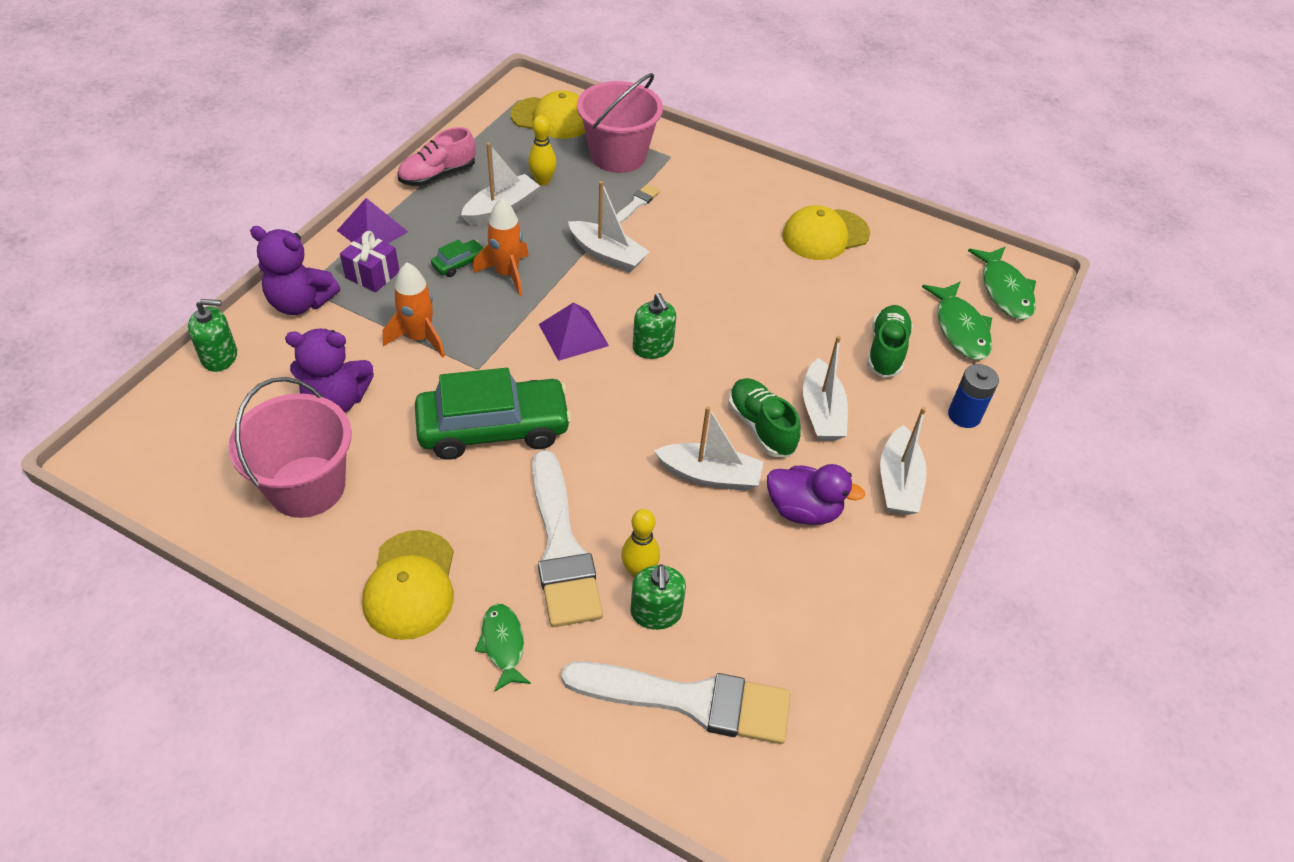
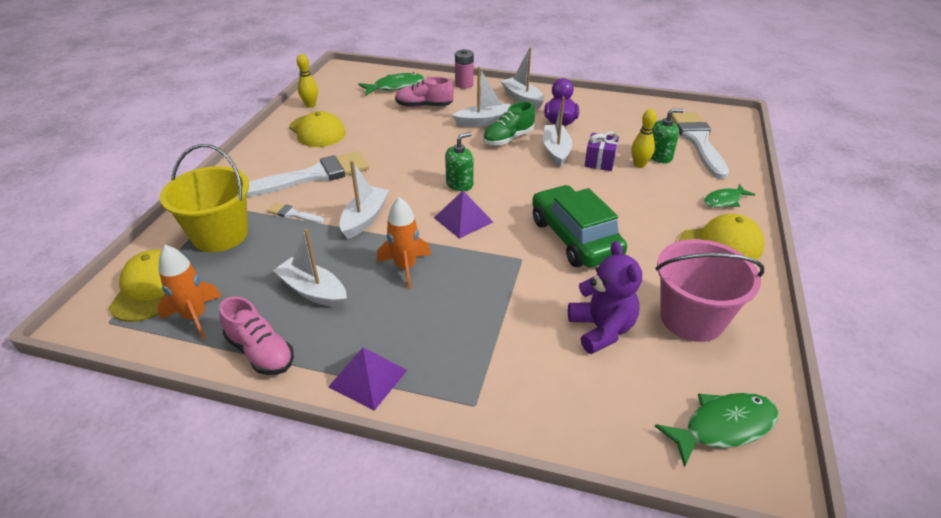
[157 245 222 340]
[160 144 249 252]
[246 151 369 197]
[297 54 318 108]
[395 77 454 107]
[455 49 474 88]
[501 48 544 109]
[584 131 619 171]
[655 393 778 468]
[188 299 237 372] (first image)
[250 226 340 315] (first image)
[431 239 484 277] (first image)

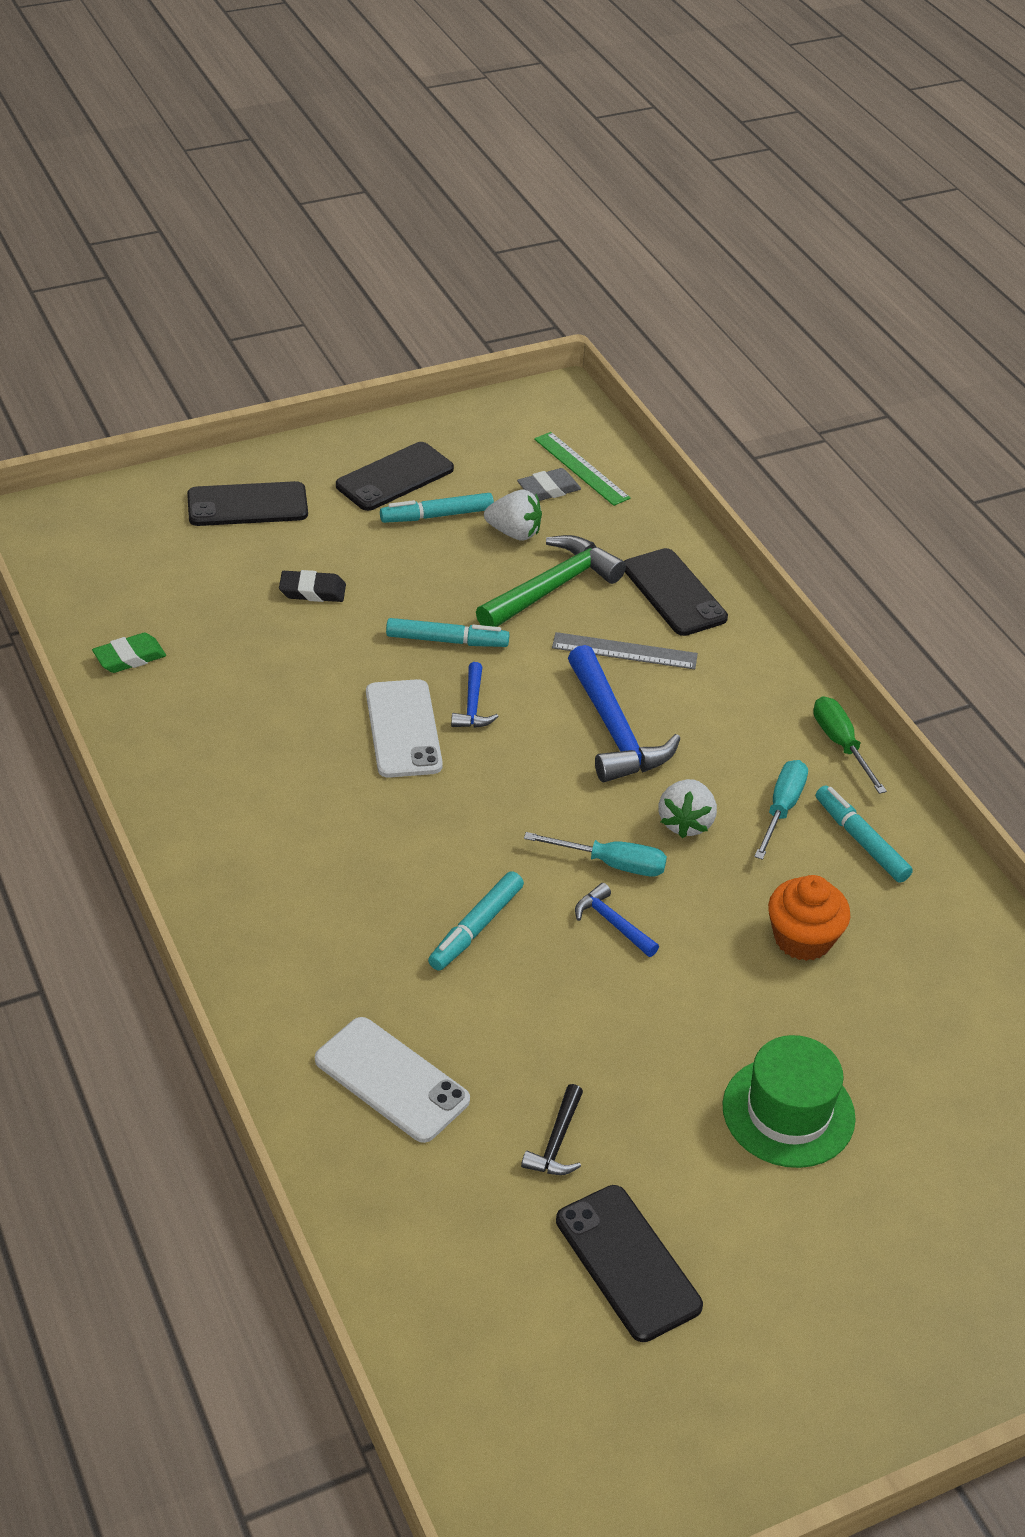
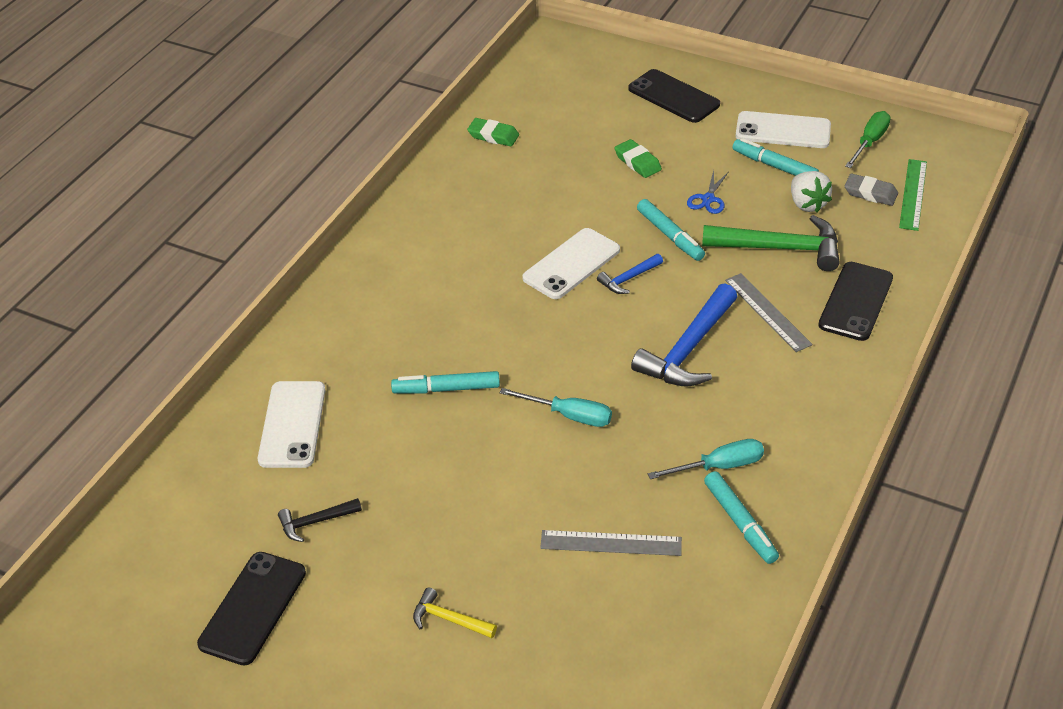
[413 587 497 638]
[500 388 612 427]
[540 530 682 556]
[615 139 662 178]
[687 170 729 214]
[704 471 779 564]
[735 111 831 148]
[845 111 891 168]
[575 883 659 957] (first image)
[658 779 717 838] (first image)

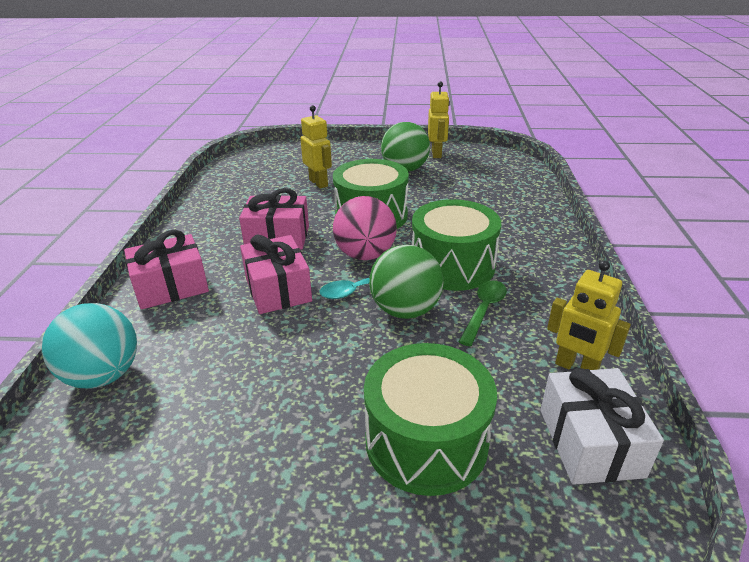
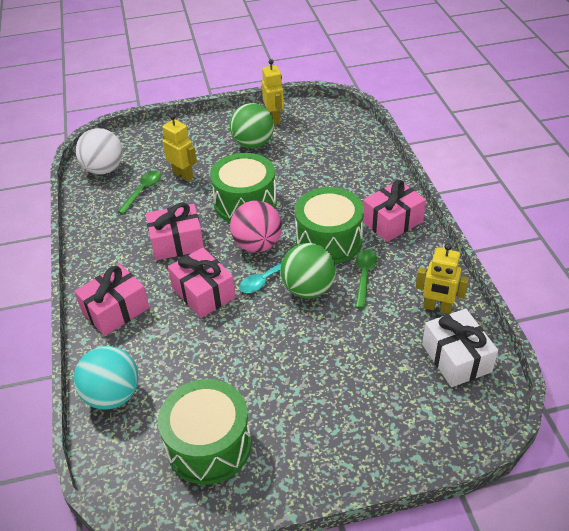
[76 128 123 174]
[117 170 161 214]
[158 379 252 484]
[363 180 426 242]

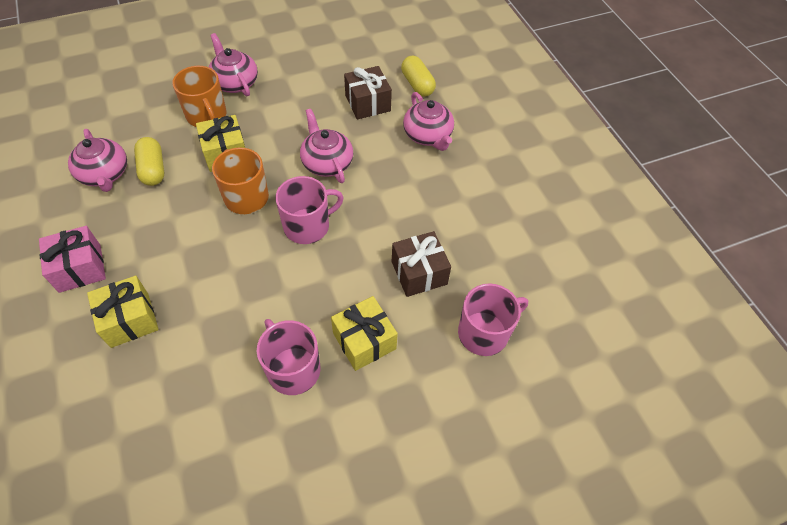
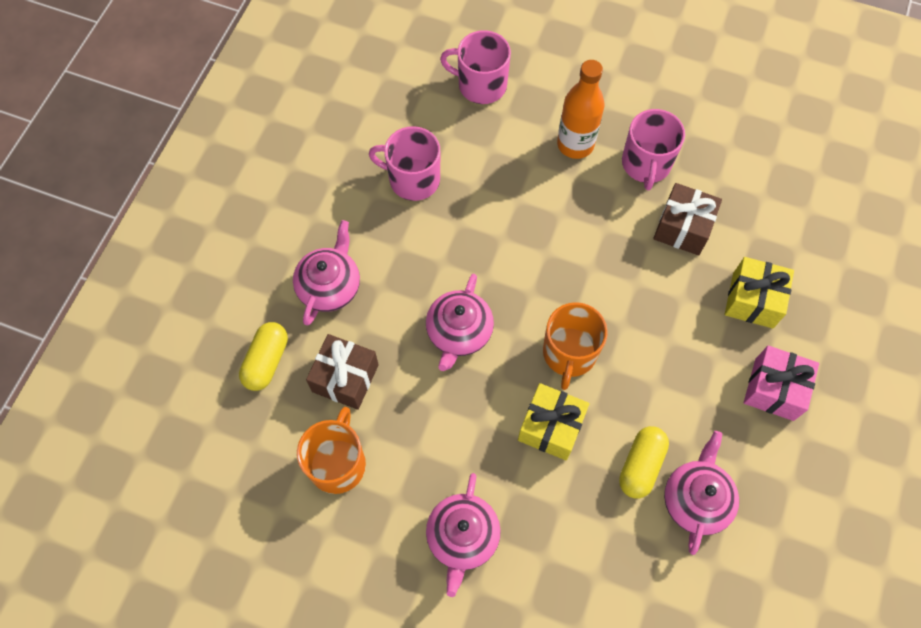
[297 407 366 494]
[369 126 440 201]
[557 60 605 159]
[653 183 722 256]

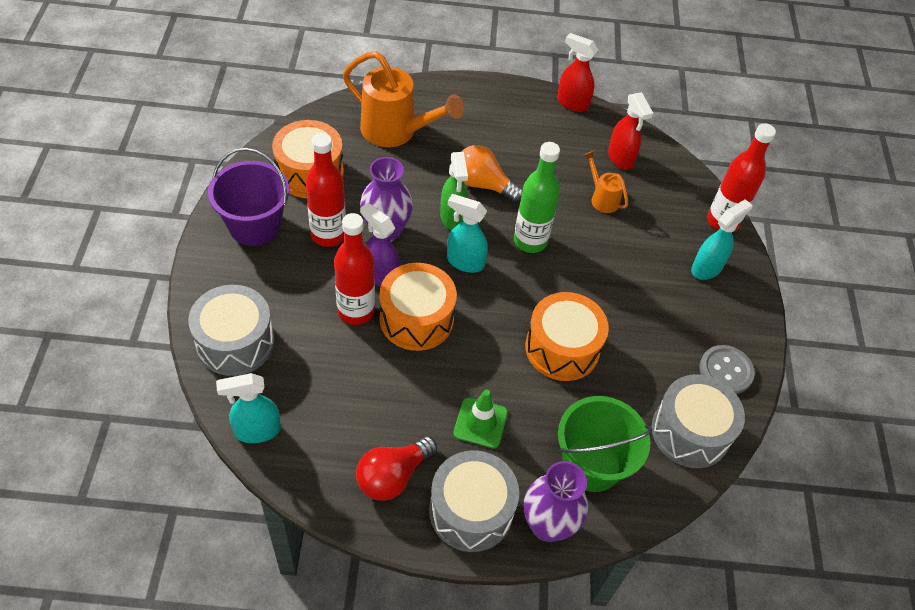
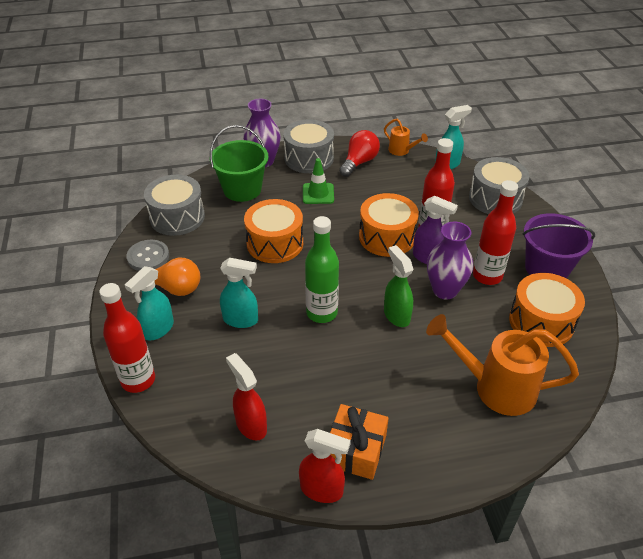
[137 258 200 296]
[220 258 258 328]
[330 404 389 480]
[384 119 428 156]

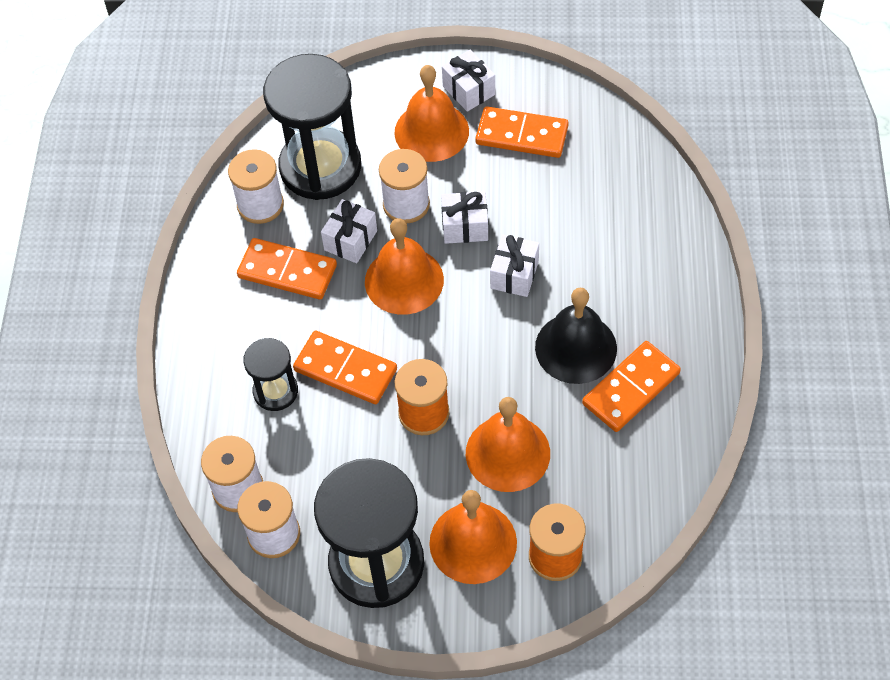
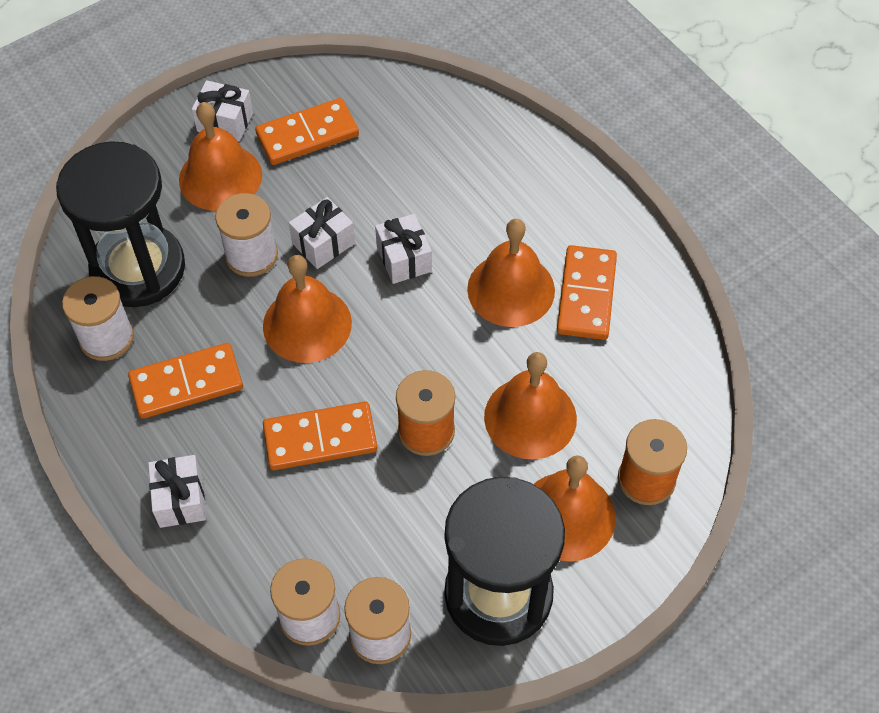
[148 455 206 528]
[467 219 555 327]
[243 338 298 411] (first image)

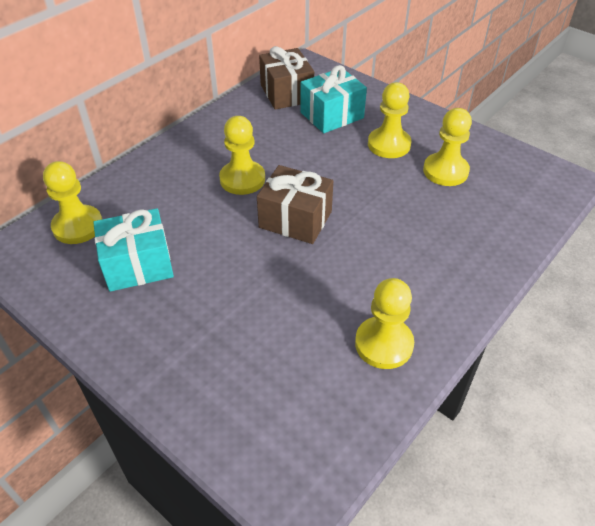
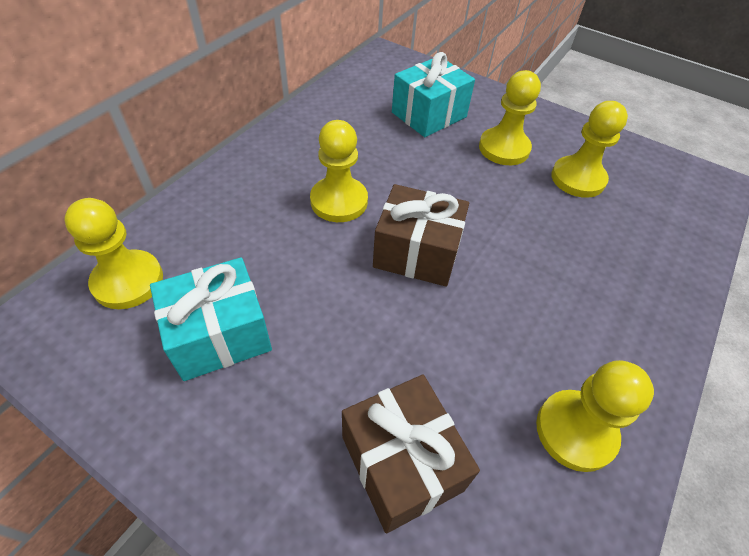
[342 375 480 534]

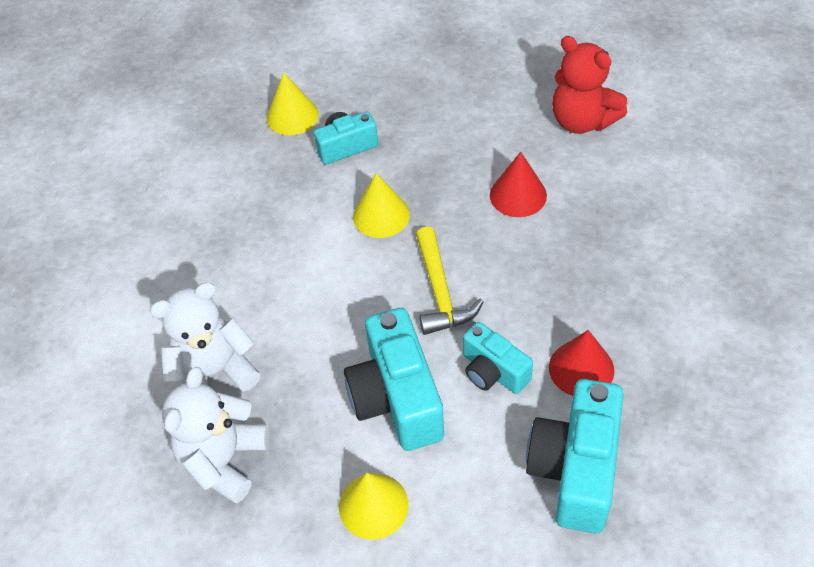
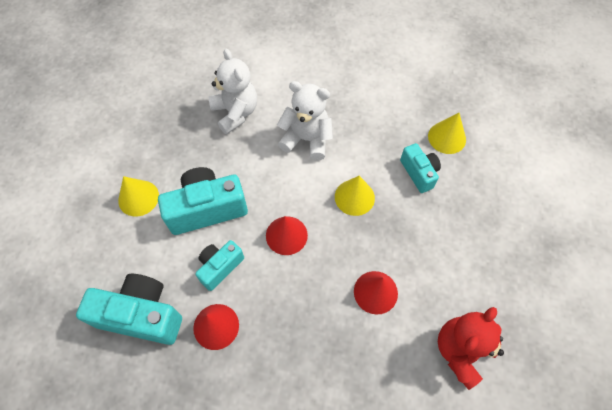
[266 216 308 255]
[277 81 333 160]

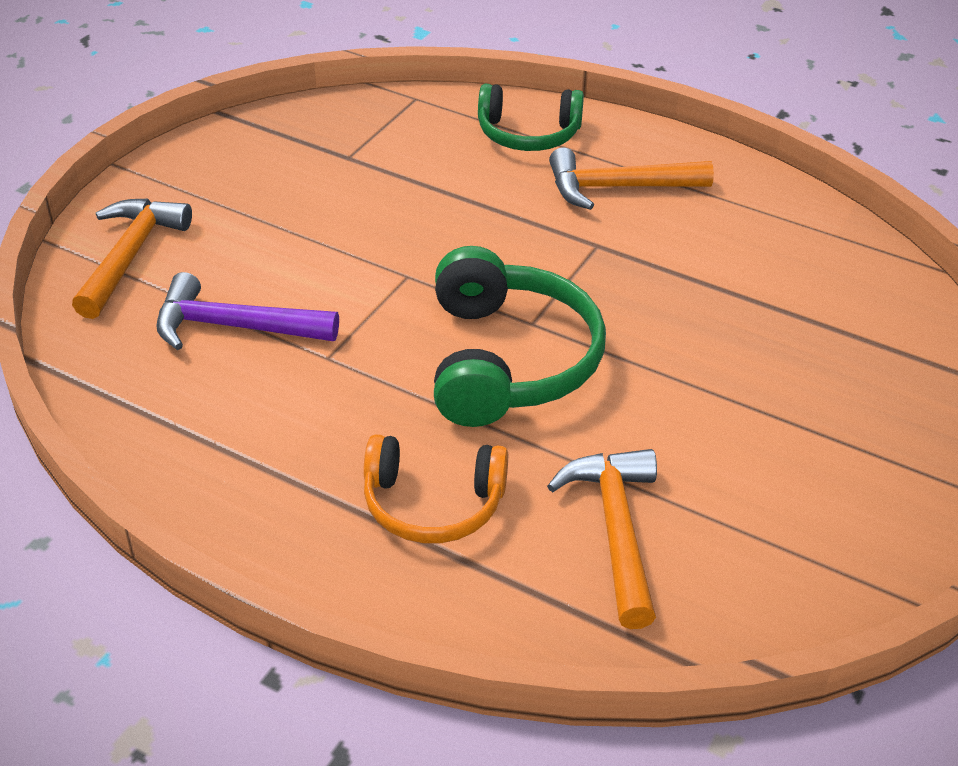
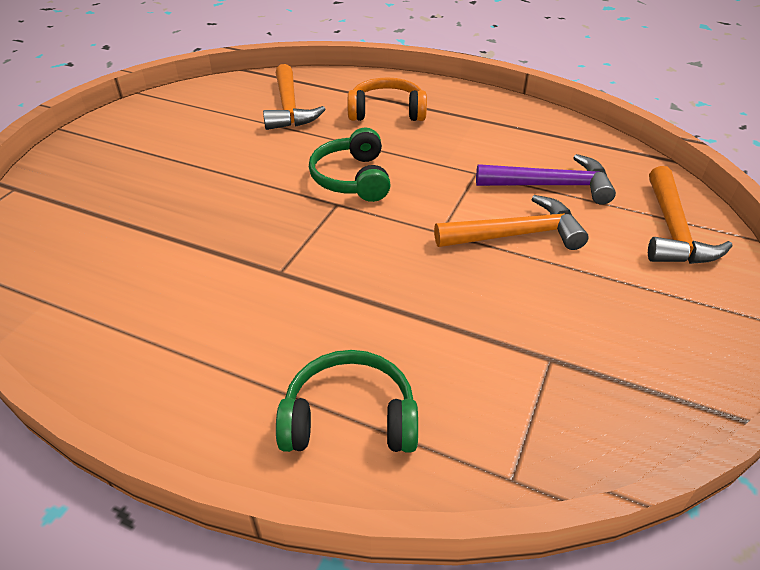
[309 128 391 202]
[434 195 589 250]

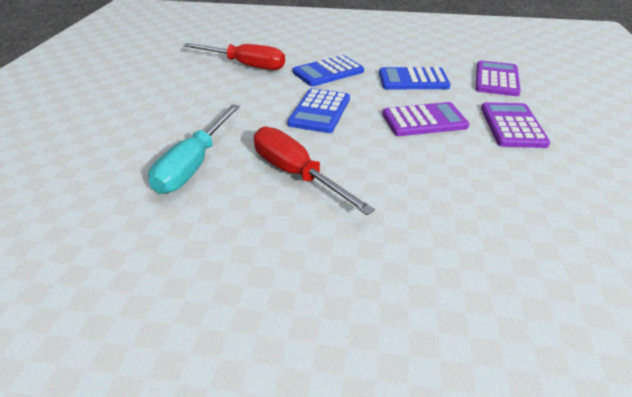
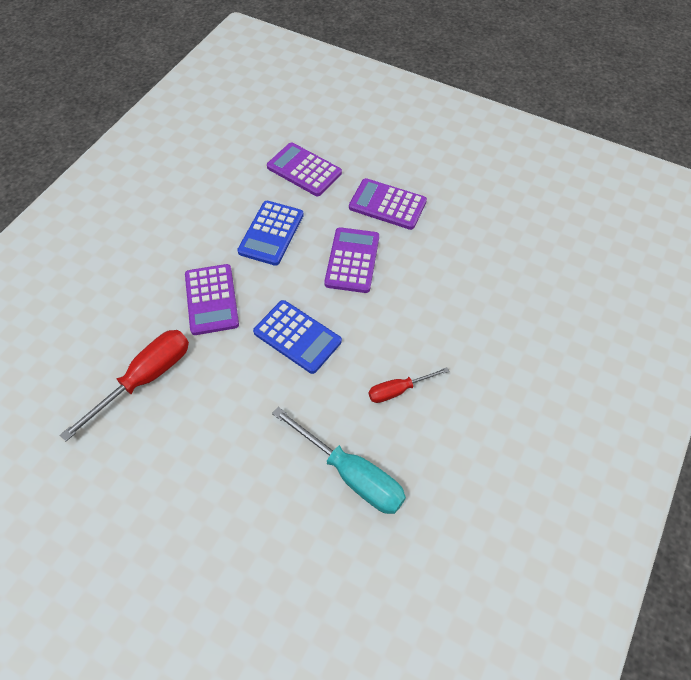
[185 264 239 335]
[369 367 449 403]

